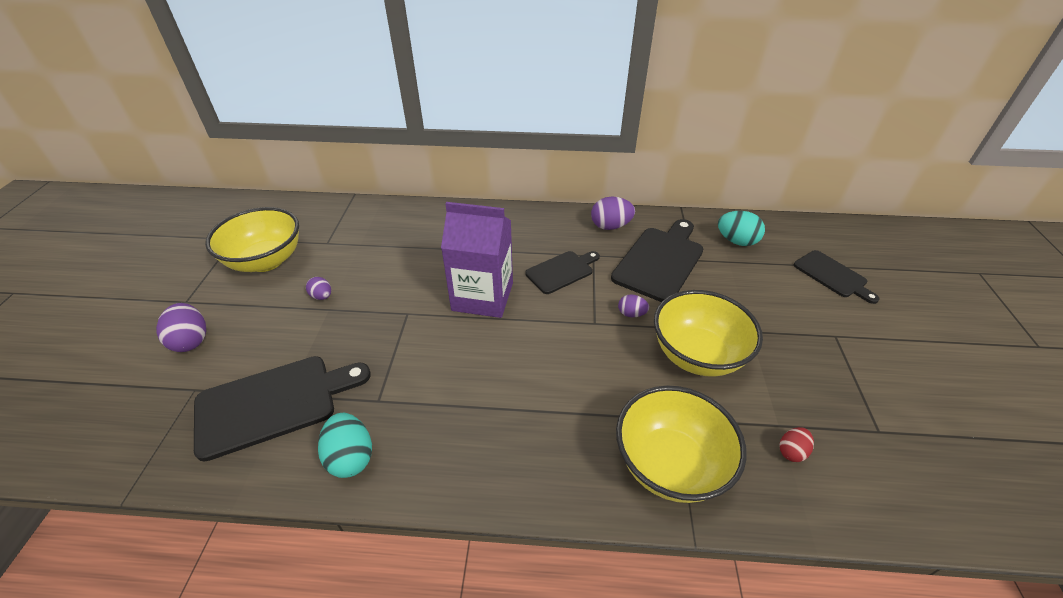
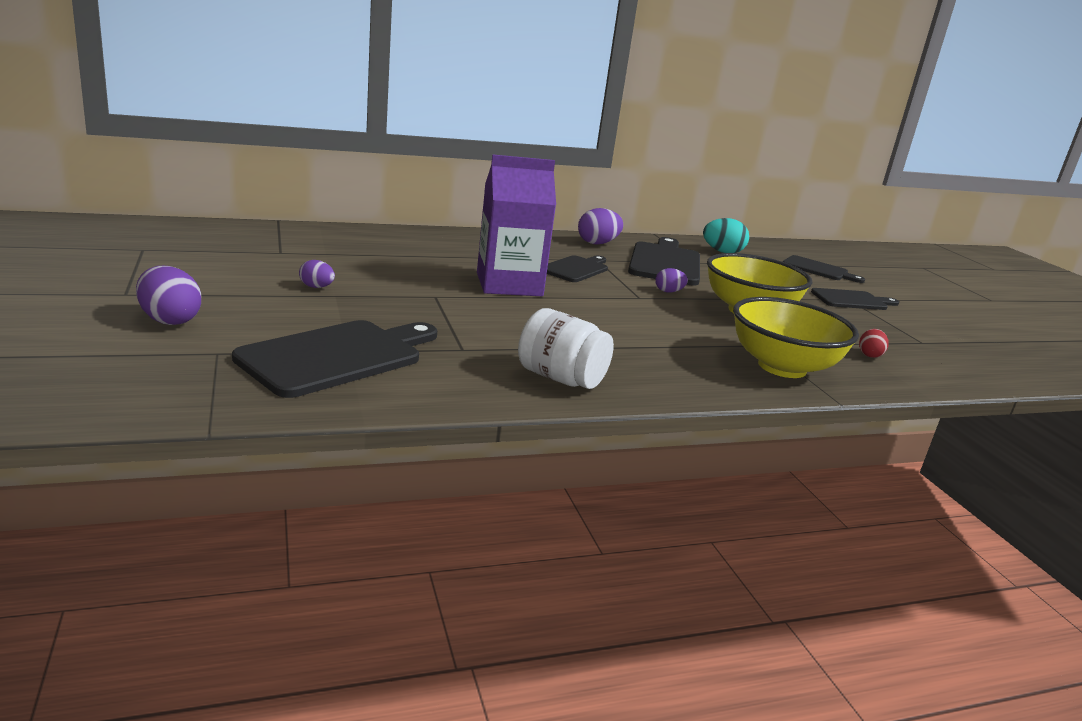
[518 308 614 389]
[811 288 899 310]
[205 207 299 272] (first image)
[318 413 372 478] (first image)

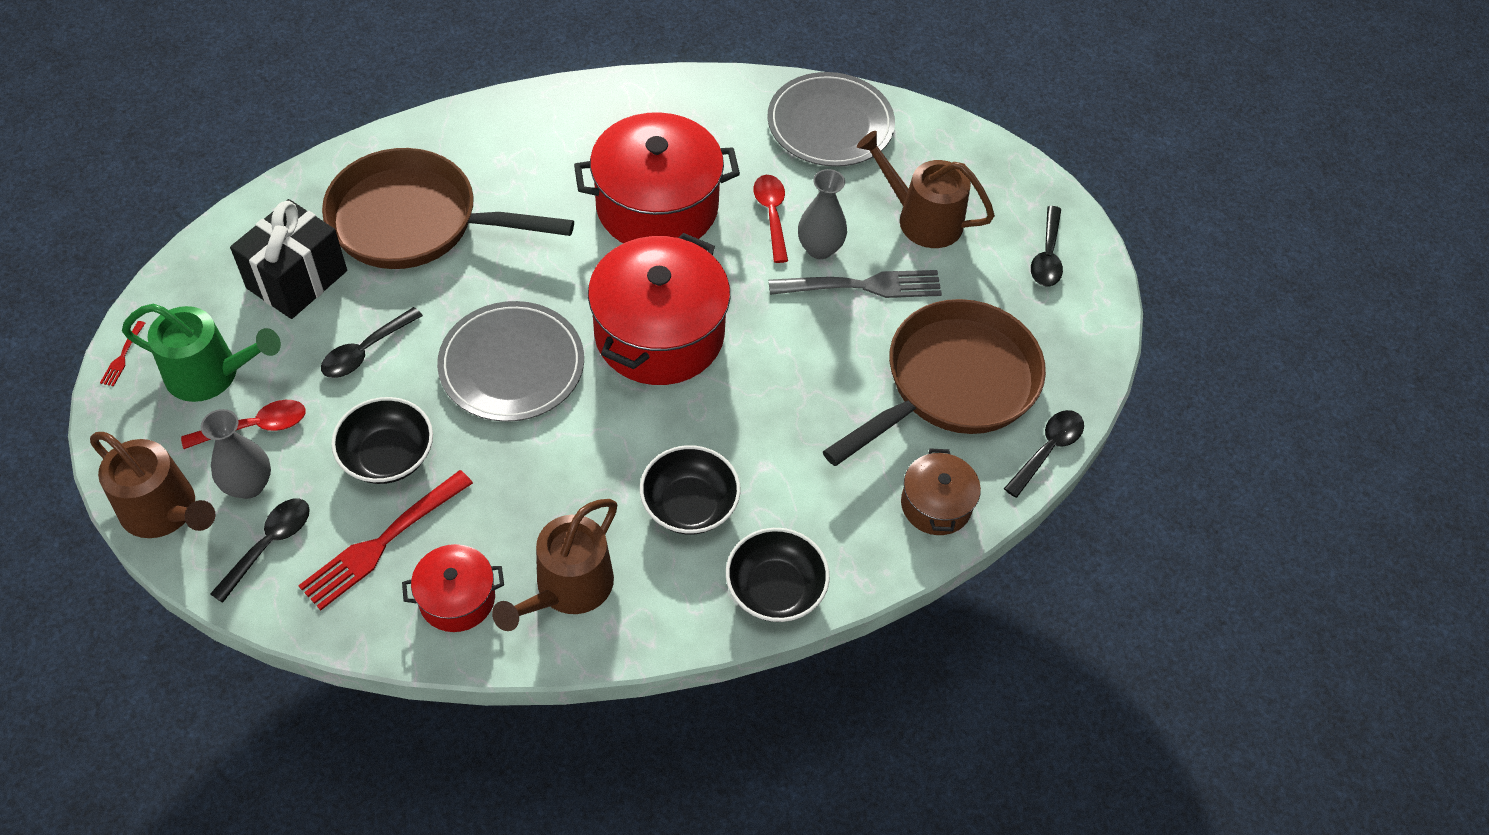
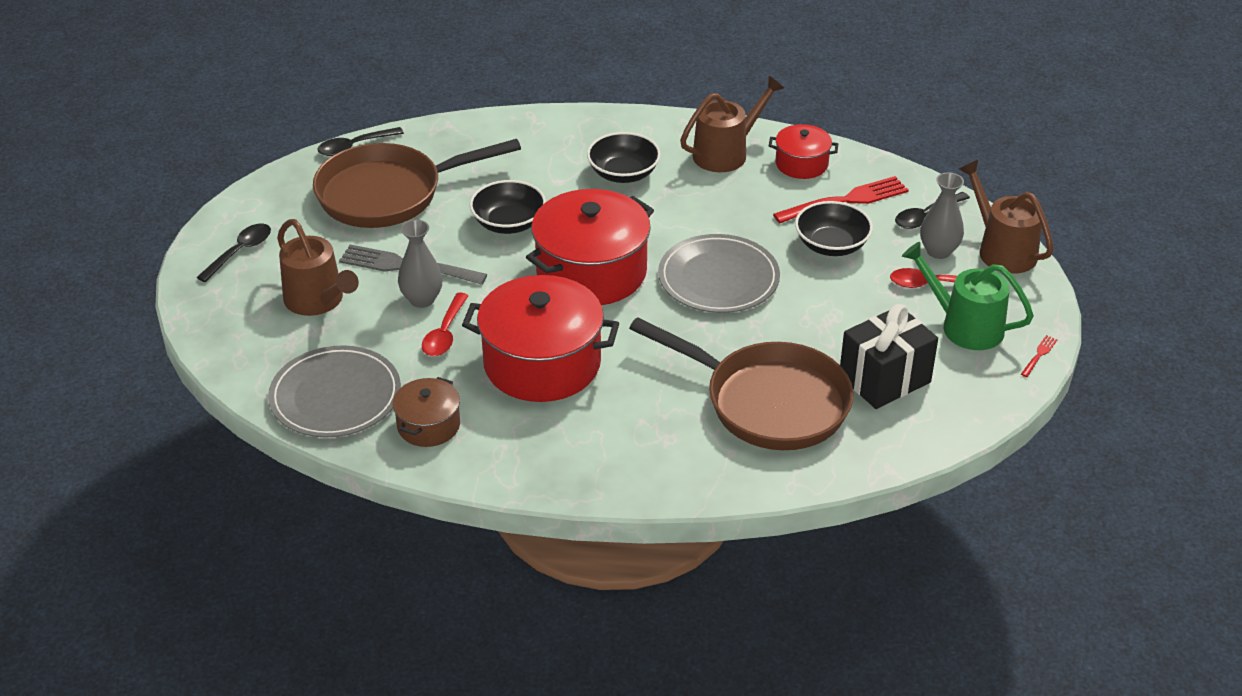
[393 377 460 447]
[470 180 546 234]
[321 307 423 378] (first image)

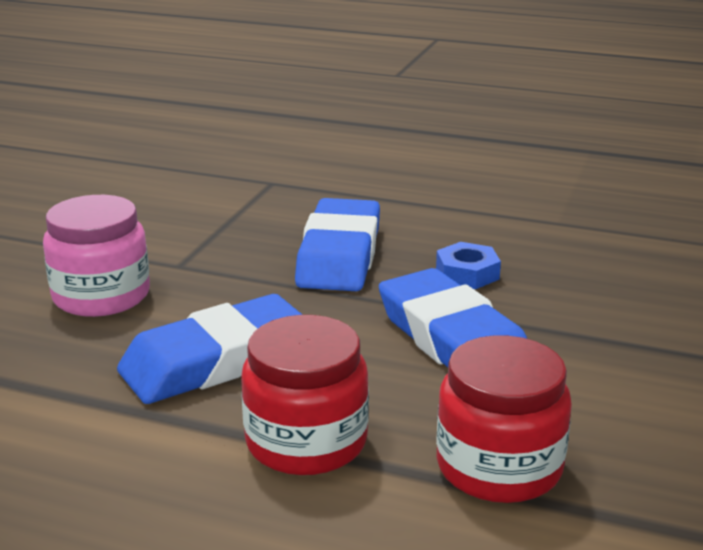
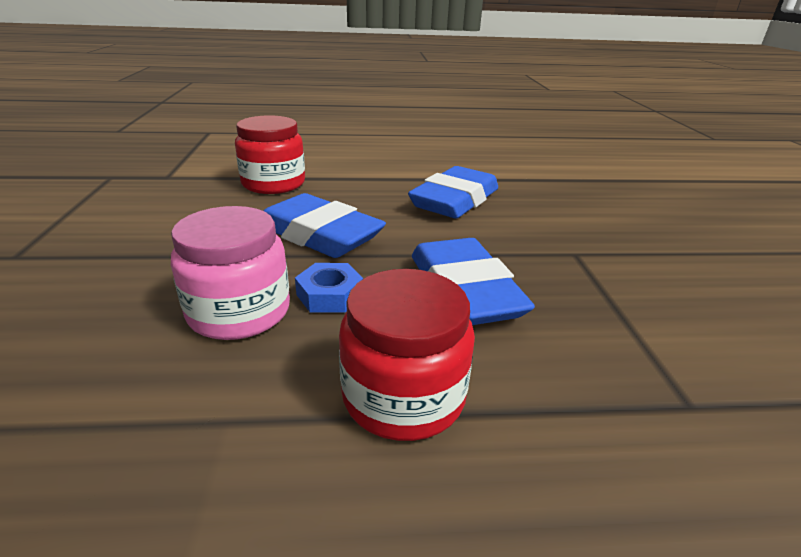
[171 206 290 340]
[339 269 475 441]

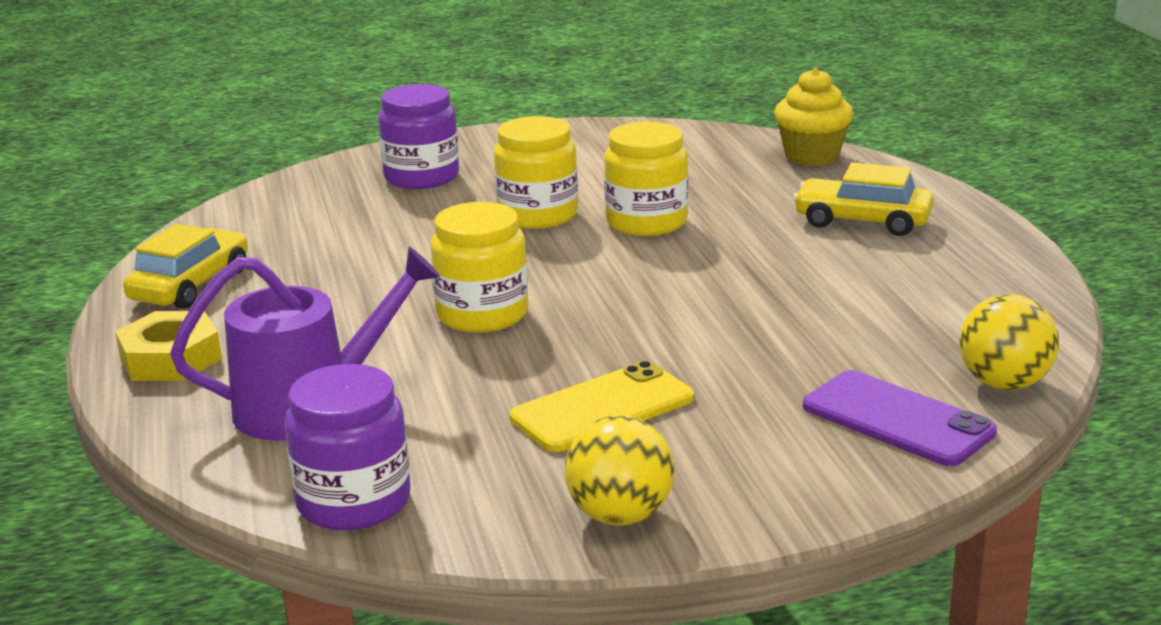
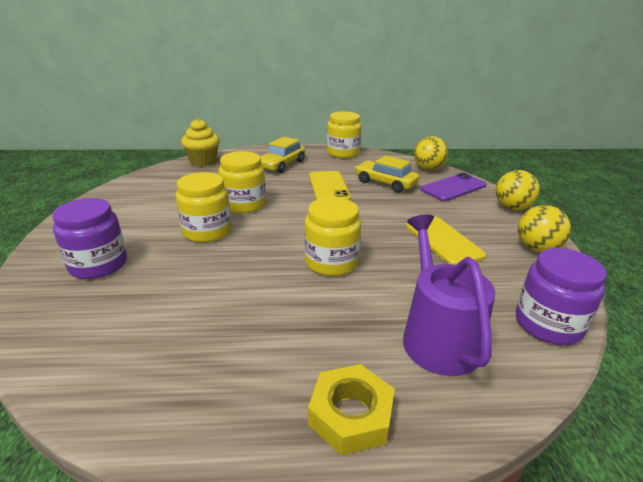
[309 171 351 200]
[327 111 362 158]
[355 155 419 193]
[496 170 540 210]

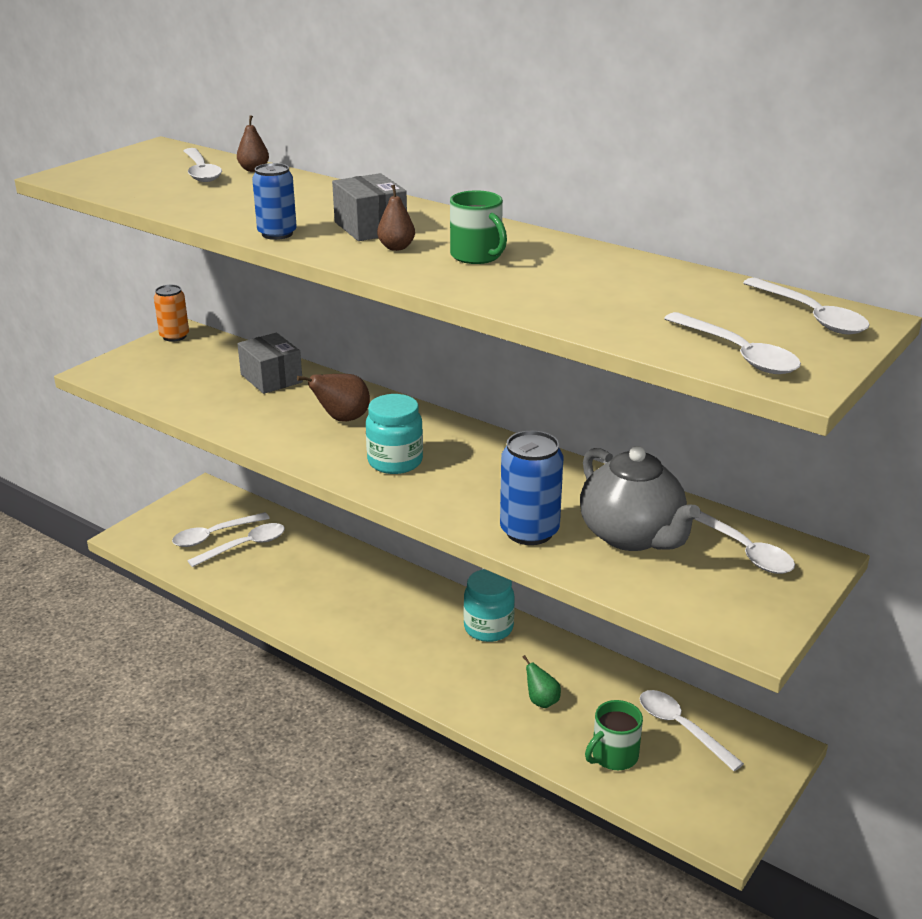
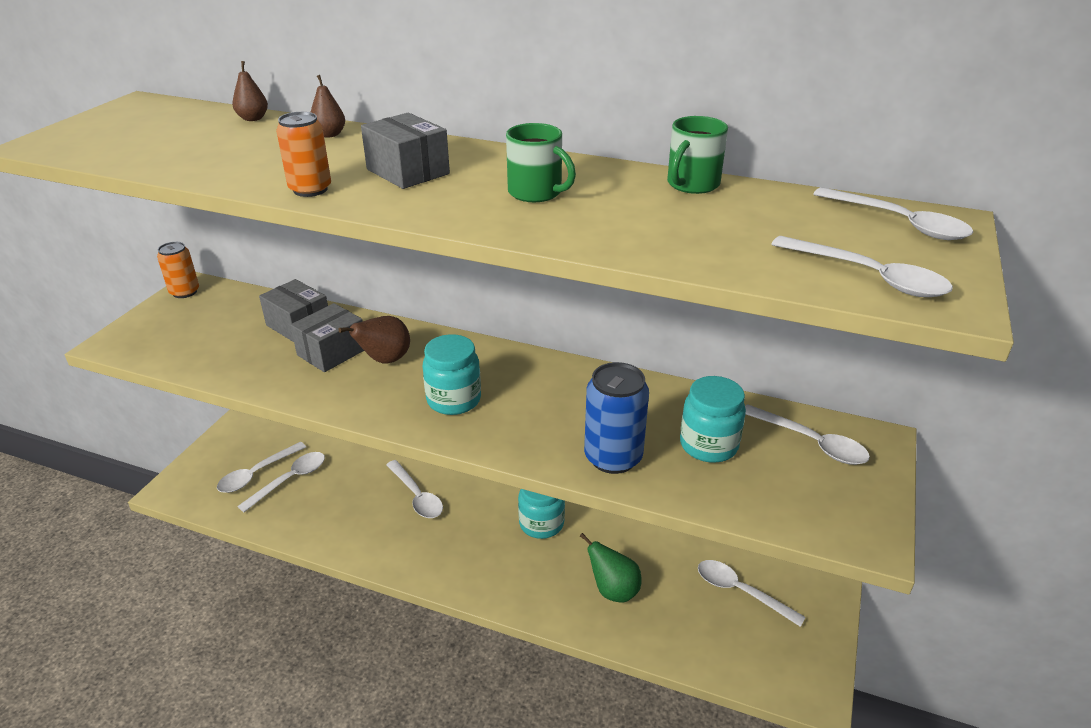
[276 112 331 197]
[290 303 364 372]
[311 75 345 137]
[386 460 443 518]
[580 533 641 602]
[667 116 728 194]
[680 376 746 463]

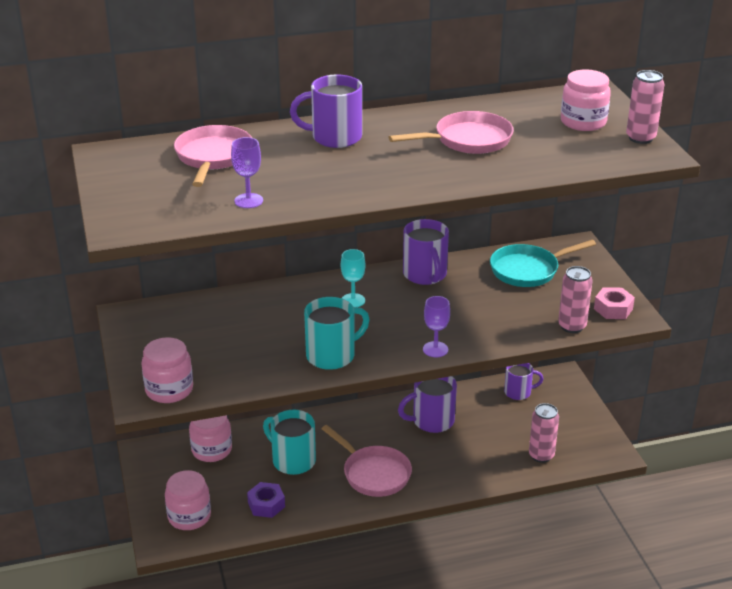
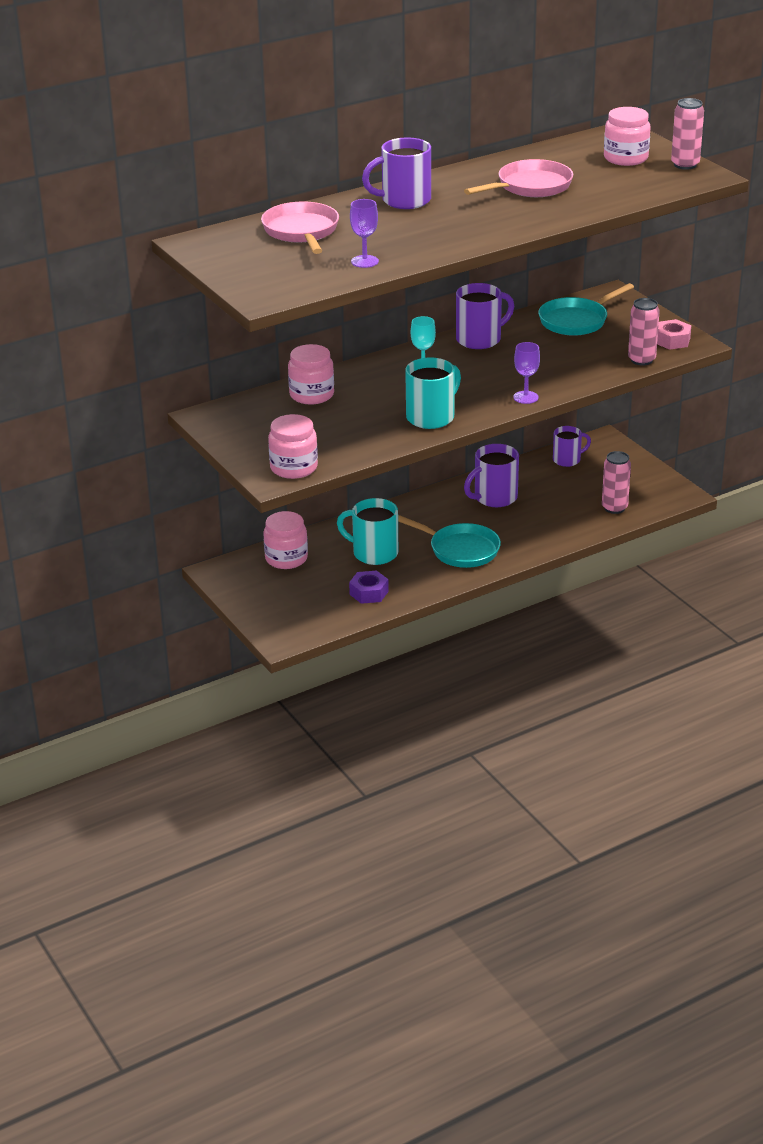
[288 344 334 404]
[398 515 501 568]
[456 283 514 349]

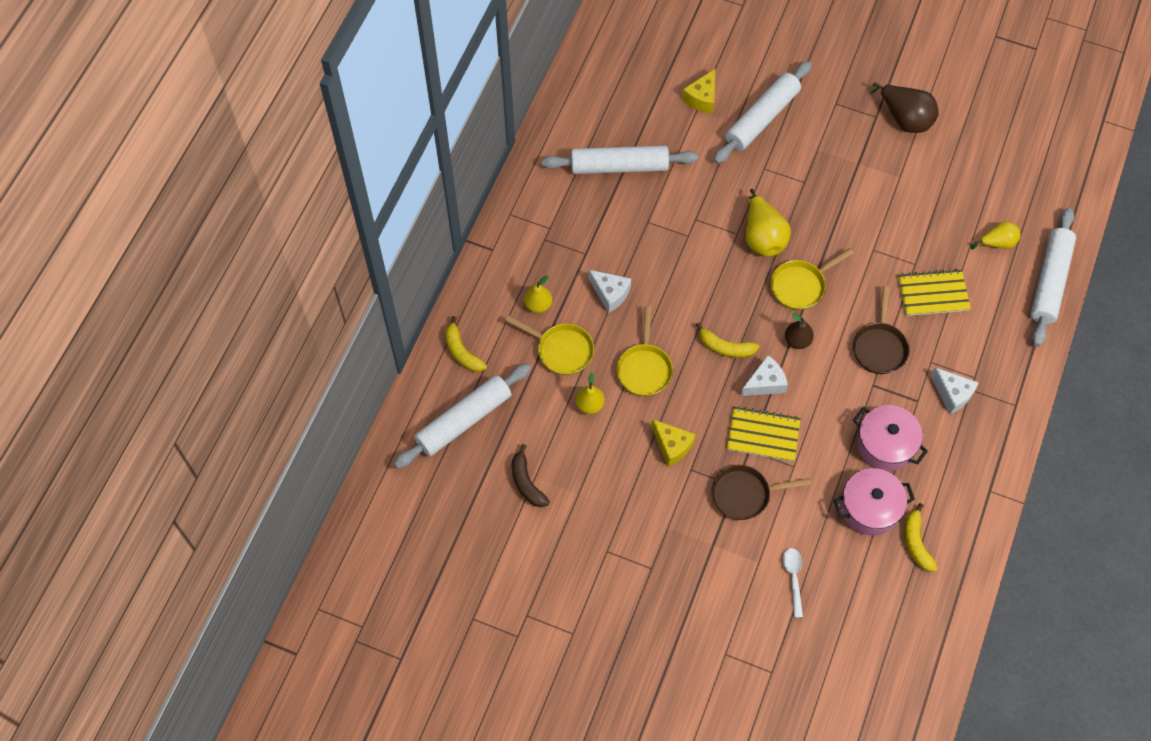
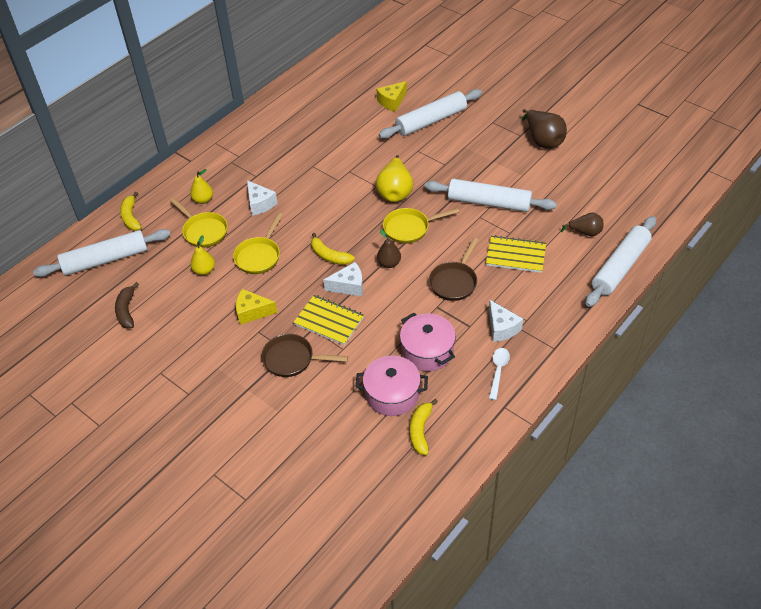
[236 289 277 325]
[425 179 557 212]
[489 348 510 400]
[561 213 603 236]

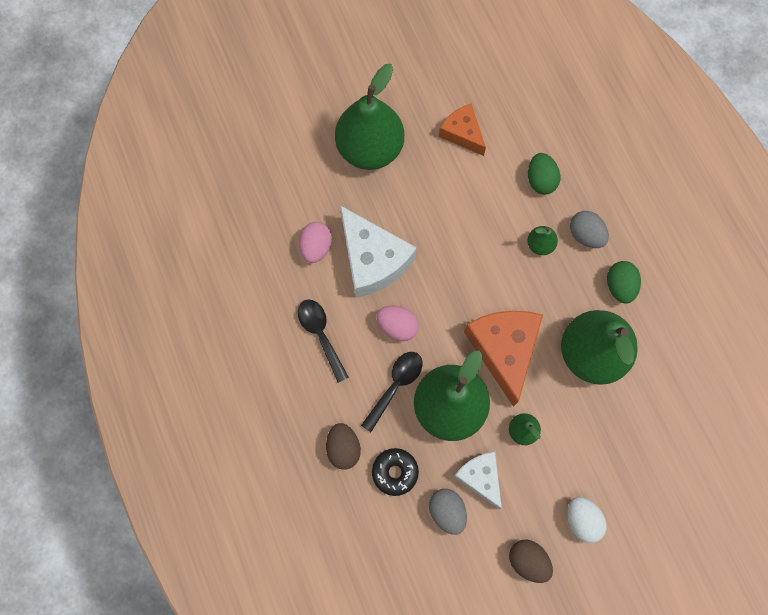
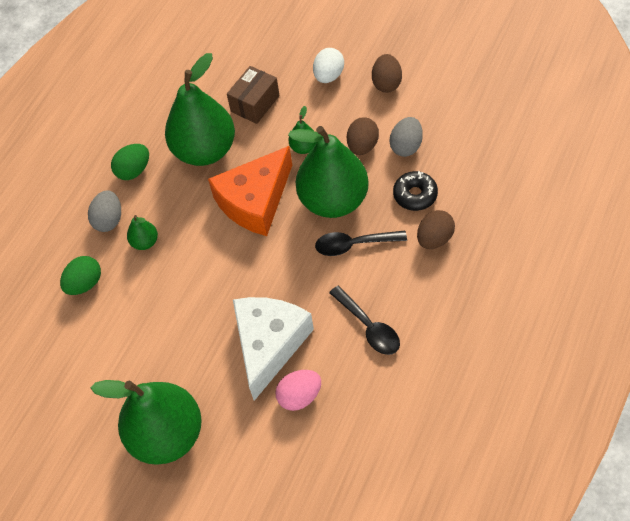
[227 66 280 124]
[329 286 400 355]
[347 117 379 155]
[376 306 419 341] (first image)
[439 104 486 156] (first image)

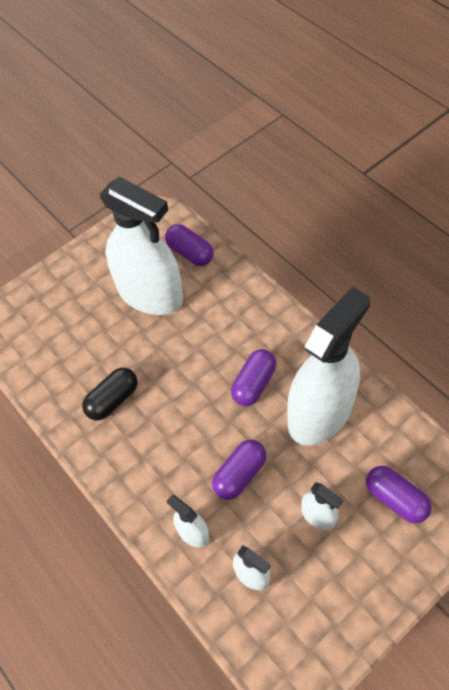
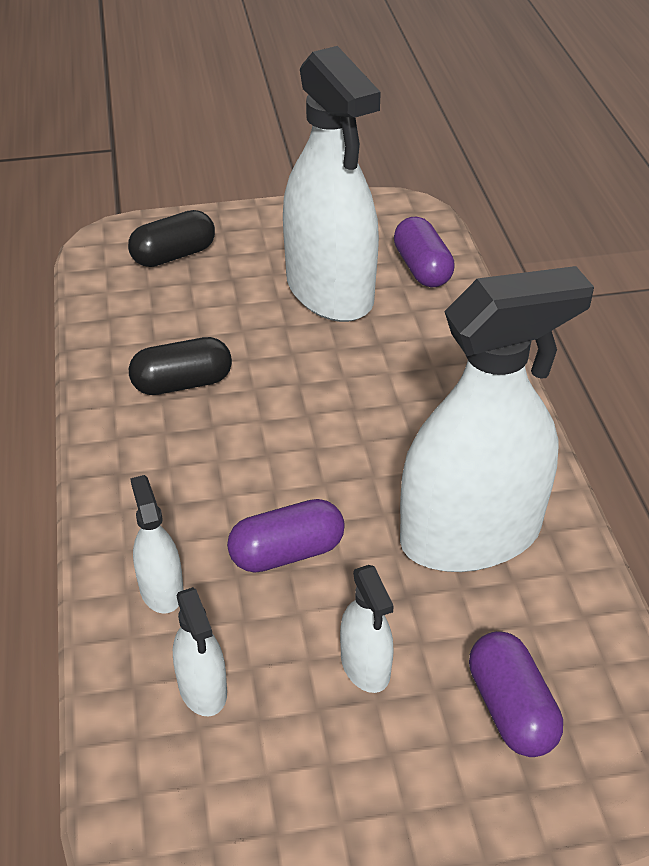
[128 210 215 267]
[231 349 276 406] (first image)

